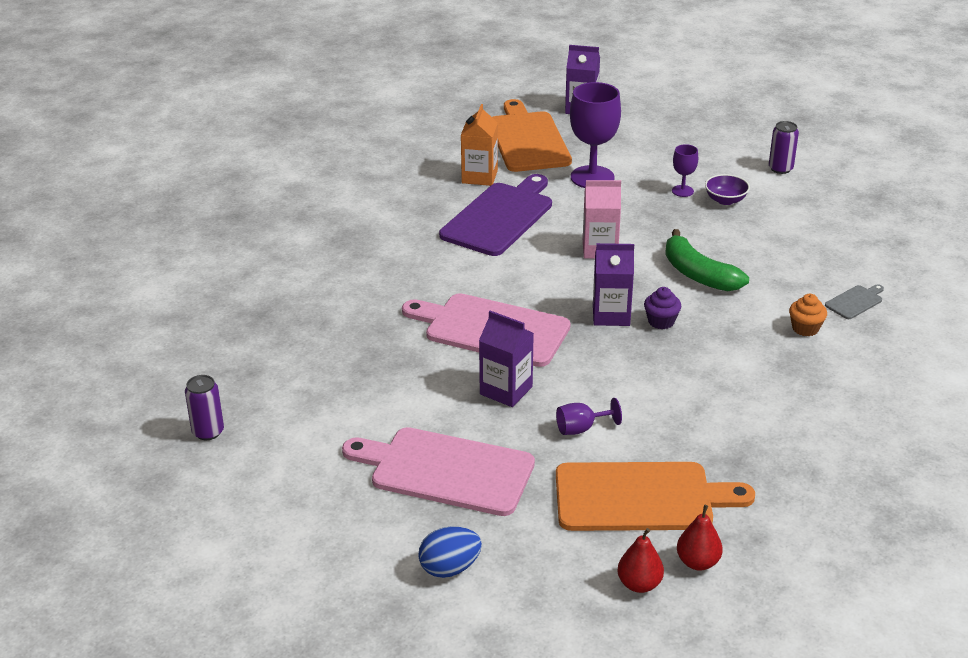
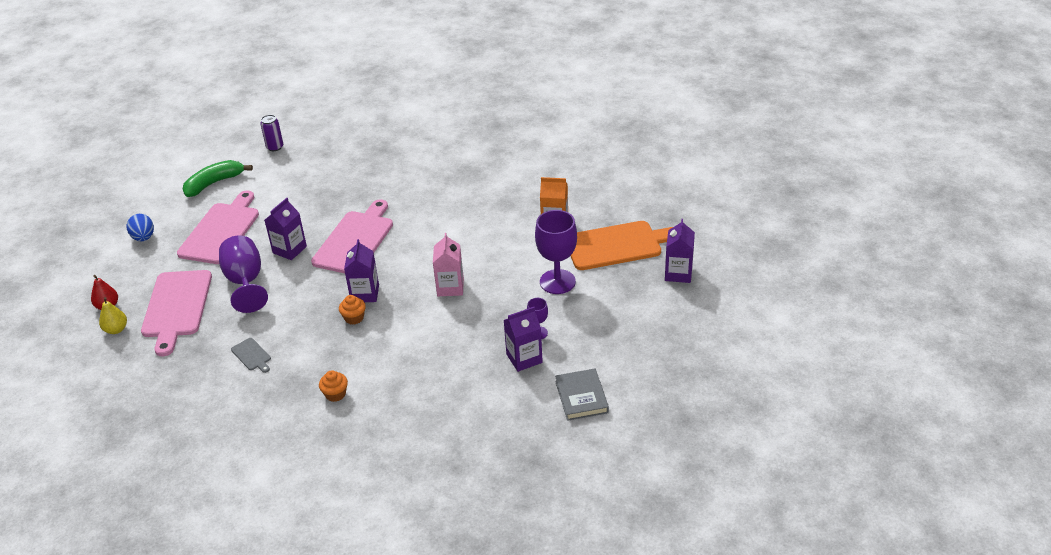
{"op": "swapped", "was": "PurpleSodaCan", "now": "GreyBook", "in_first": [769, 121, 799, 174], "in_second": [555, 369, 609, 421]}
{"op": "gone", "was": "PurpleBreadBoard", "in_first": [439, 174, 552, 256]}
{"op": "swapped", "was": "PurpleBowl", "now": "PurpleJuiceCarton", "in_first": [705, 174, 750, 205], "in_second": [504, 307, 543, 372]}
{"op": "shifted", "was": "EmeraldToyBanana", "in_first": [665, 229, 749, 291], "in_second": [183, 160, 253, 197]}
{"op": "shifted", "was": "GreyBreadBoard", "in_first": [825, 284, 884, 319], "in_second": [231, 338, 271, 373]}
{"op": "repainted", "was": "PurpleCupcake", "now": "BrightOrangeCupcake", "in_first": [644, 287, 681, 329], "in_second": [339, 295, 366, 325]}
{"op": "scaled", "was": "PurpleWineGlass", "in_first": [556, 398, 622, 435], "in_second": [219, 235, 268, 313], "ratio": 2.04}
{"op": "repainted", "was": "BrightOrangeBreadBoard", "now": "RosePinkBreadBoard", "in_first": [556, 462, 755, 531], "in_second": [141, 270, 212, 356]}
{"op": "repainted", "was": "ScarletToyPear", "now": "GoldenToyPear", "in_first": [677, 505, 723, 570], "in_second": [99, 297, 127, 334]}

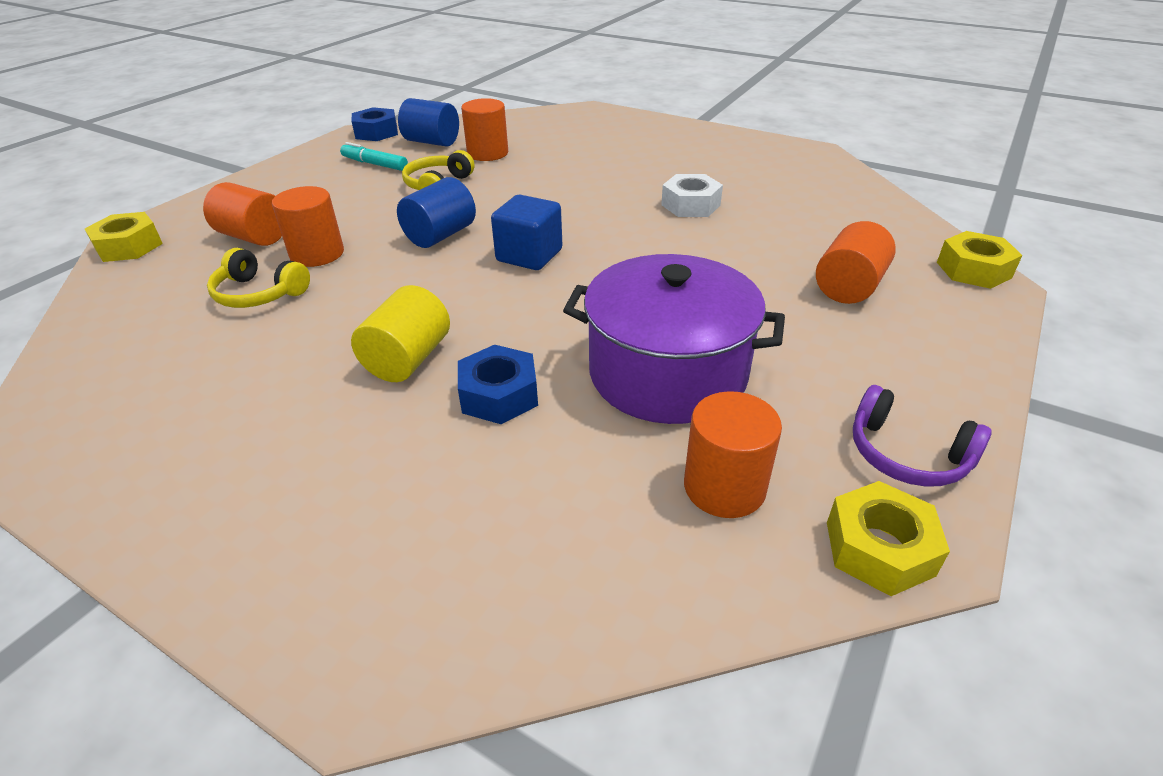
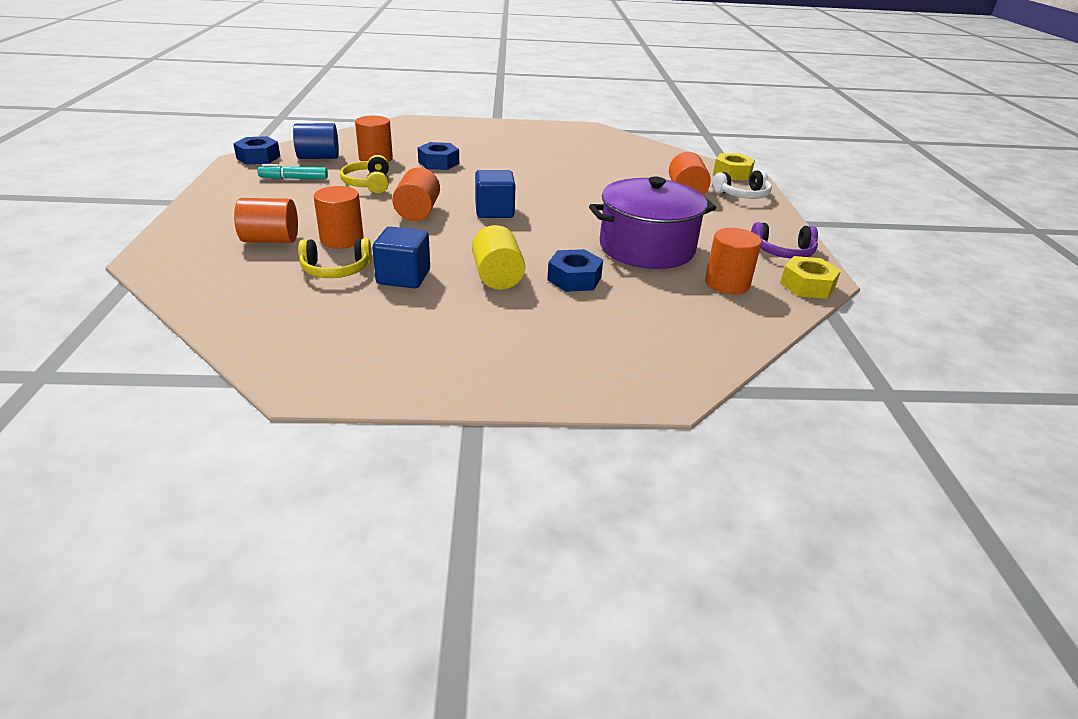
{"op": "gone", "was": "WhiteHexagonNut", "in_first": [661, 174, 723, 217]}
{"op": "repainted", "was": "RoyalBlueCylinderShape", "now": "BrightOrangeCylinderShape", "in_first": [397, 177, 476, 248], "in_second": [392, 167, 440, 221]}
{"op": "gone", "was": "GoldenHexagonNut", "in_first": [85, 212, 163, 262]}
{"op": "new", "now": "RoyalBlueHexagonNut", "in_second": [418, 142, 459, 170]}
{"op": "new", "now": "WhiteHeadphones", "in_second": [713, 170, 772, 199]}
{"op": "new", "now": "RoyalBlueCube", "in_second": [372, 226, 430, 289]}

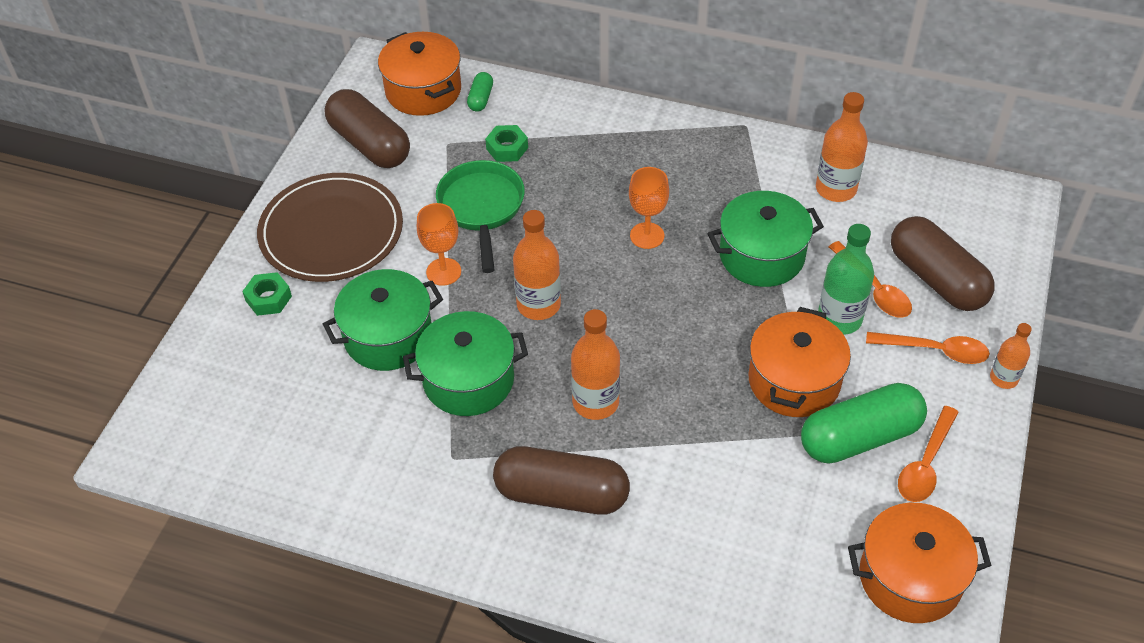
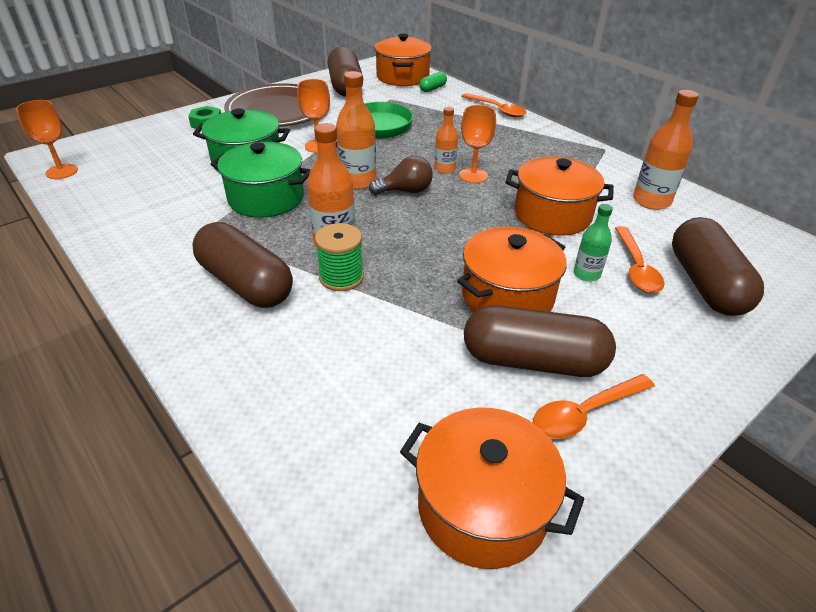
{"op": "gone", "was": "EmeraldHexagonNut", "in_first": [485, 125, 528, 162]}
{"op": "repainted", "was": "EmeraldCookingPot", "now": "BrightOrangeCookingPot", "in_first": [707, 191, 824, 287], "in_second": [506, 157, 614, 235]}
{"op": "scaled", "was": "EmeraldFlask", "in_first": [818, 224, 874, 335], "in_second": [574, 204, 613, 282], "ratio": 0.61}
{"op": "shifted", "was": "BrightOrangeFlask", "in_first": [990, 323, 1032, 389], "in_second": [435, 107, 458, 174]}
{"op": "shifted", "was": "BrightOrangeTablespoon", "in_first": [866, 332, 990, 364], "in_second": [461, 93, 527, 118]}
{"op": "repainted", "was": "EmeraldPill", "now": "RussetPill", "in_first": [801, 383, 927, 464], "in_second": [464, 305, 616, 377]}
{"op": "new", "now": "BrightOrangeWineGlass", "in_second": [16, 100, 78, 179]}
{"op": "new", "now": "RussetLightBulb", "in_second": [369, 156, 433, 195]}
{"op": "new", "now": "EmeraldSpool", "in_second": [315, 223, 364, 291]}

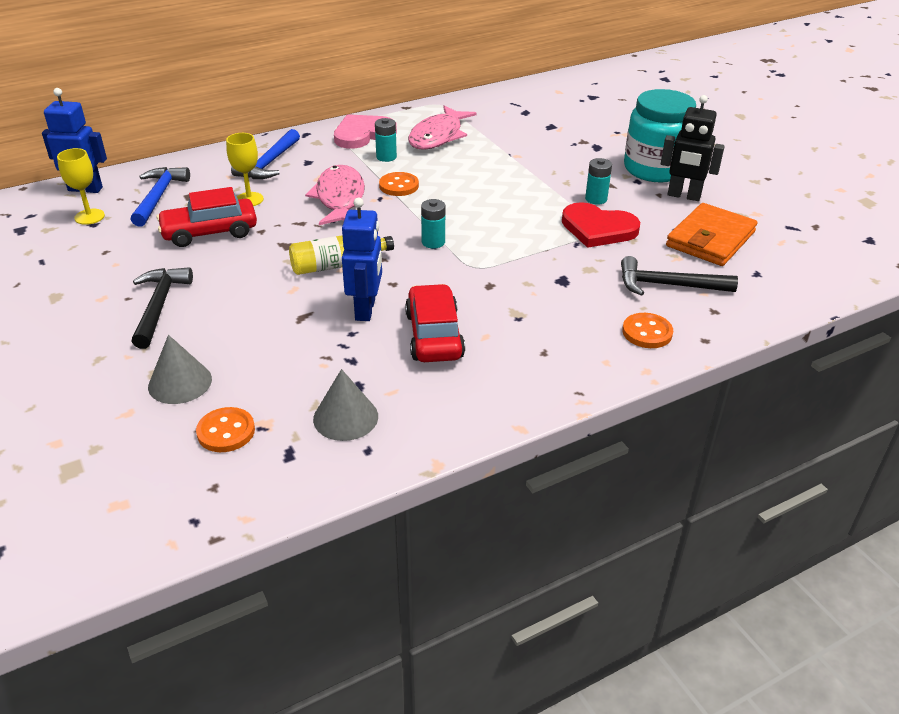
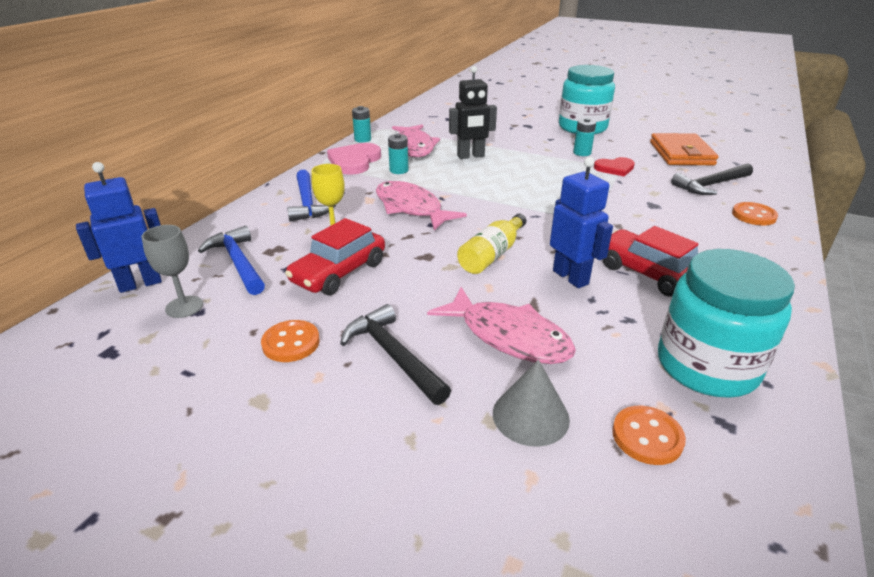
{"op": "shifted", "was": "BlackRobot", "in_first": [661, 95, 725, 201], "in_second": [449, 66, 497, 159]}
{"op": "repainted", "was": "GoldenWineGlass", "now": "GreyWineGlass", "in_first": [57, 148, 105, 225], "in_second": [142, 225, 203, 318]}
{"op": "shifted", "was": "BrightOrangeSewingButton", "in_first": [379, 172, 419, 196], "in_second": [261, 320, 320, 362]}
{"op": "shifted", "was": "TurquoiseBattery", "in_first": [421, 199, 445, 249], "in_second": [352, 106, 371, 143]}
{"op": "scaled", "was": "ScarletHeartShape", "in_first": [562, 202, 640, 248], "in_second": [594, 157, 635, 176], "ratio": 0.64}
{"op": "swapped", "was": "GreyCone", "now": "TurquoisePreserveJar", "in_first": [313, 369, 378, 441], "in_second": [658, 249, 795, 398]}
{"op": "new", "now": "RosePinkToyFish", "in_second": [427, 287, 576, 364]}

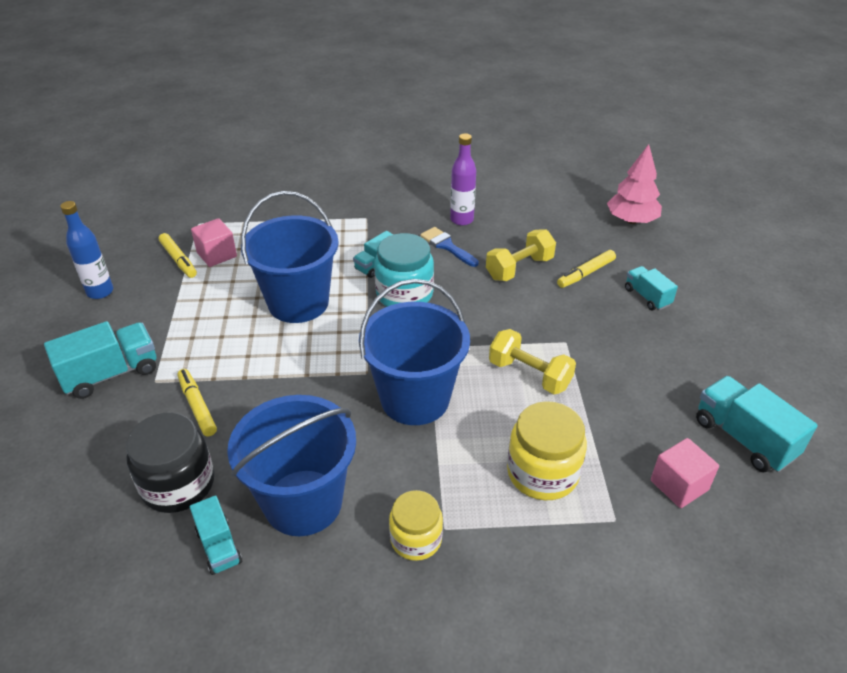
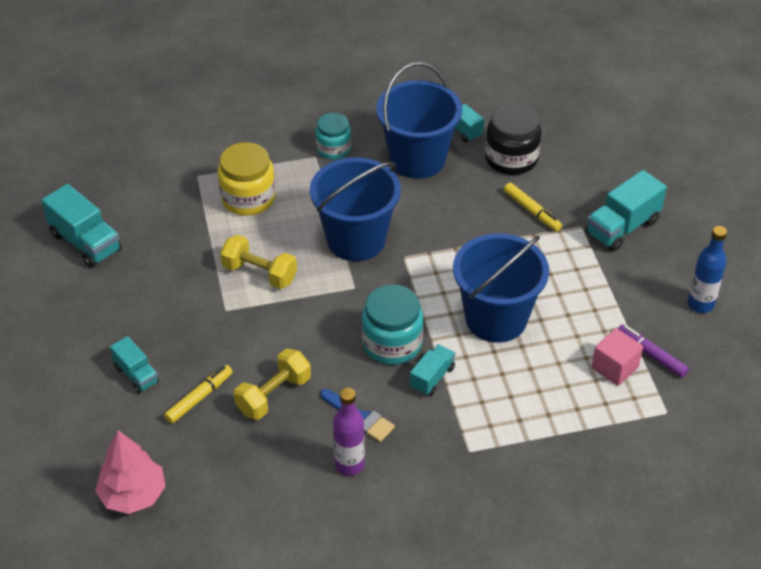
{"op": "repainted", "was": "GoldenMarker", "now": "PurpleMarker", "in_first": [159, 233, 197, 278], "in_second": [618, 324, 689, 378]}
{"op": "gone", "was": "RosePinkCube", "in_first": [651, 438, 719, 508]}
{"op": "repainted", "was": "GoldenPreserveJar", "now": "TurquoisePreserveJar", "in_first": [389, 490, 443, 561], "in_second": [315, 113, 352, 160]}

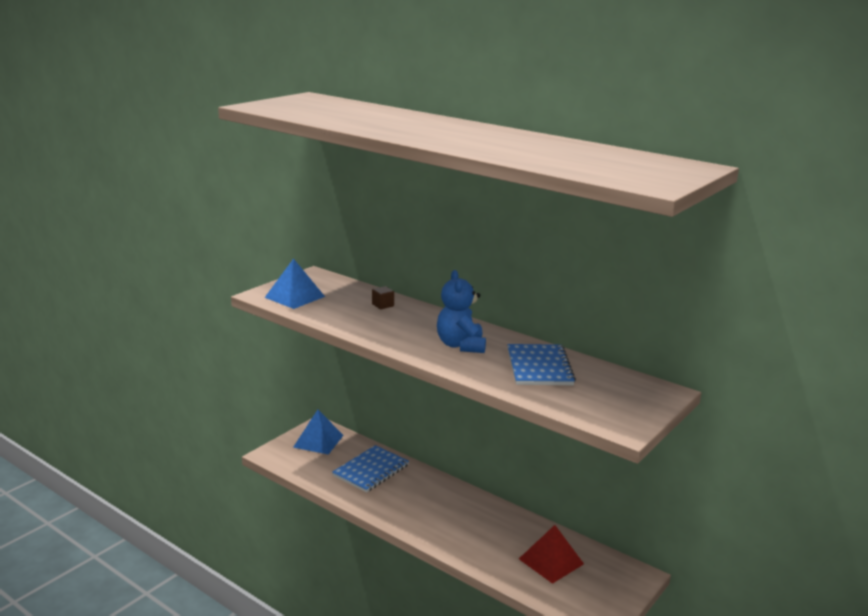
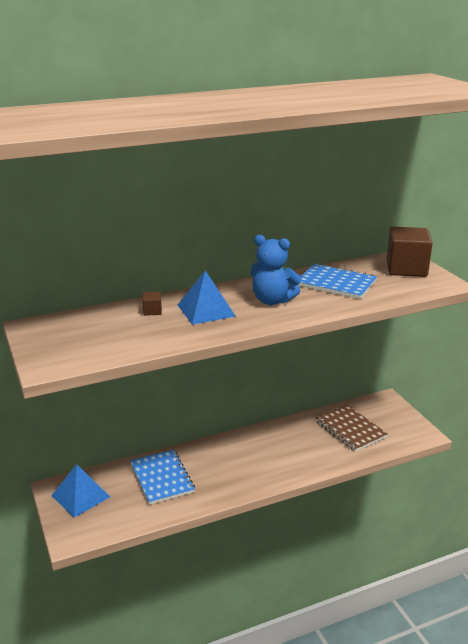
{"op": "shifted", "was": "RoyalBluePyramid", "in_first": [264, 258, 325, 309], "in_second": [178, 270, 236, 325]}
{"op": "swapped", "was": "ScarletPyramid", "now": "RussetExerciseBook", "in_first": [519, 525, 584, 584], "in_second": [316, 405, 388, 452]}
{"op": "new", "now": "RussetCube", "in_second": [387, 227, 433, 277]}

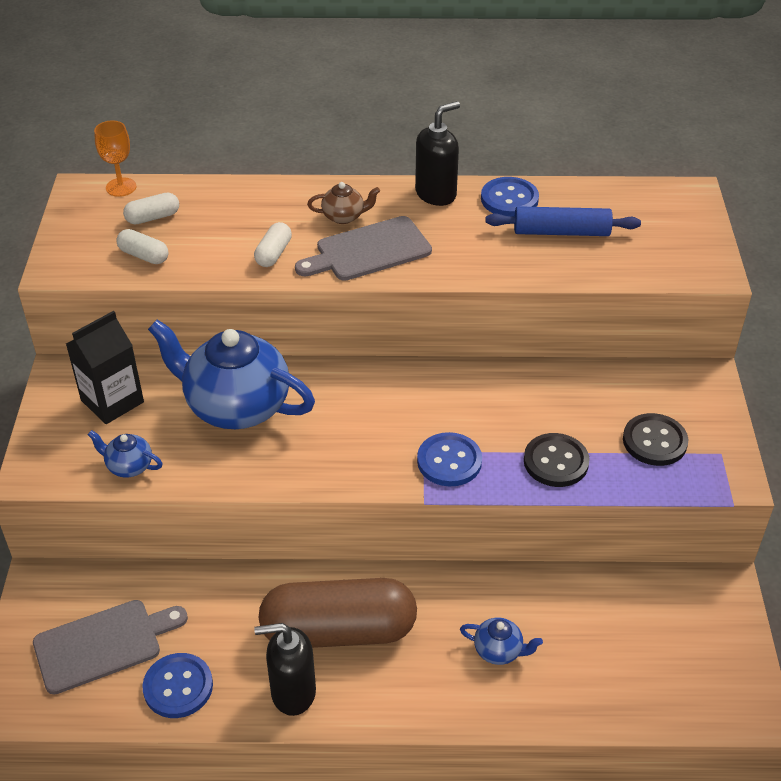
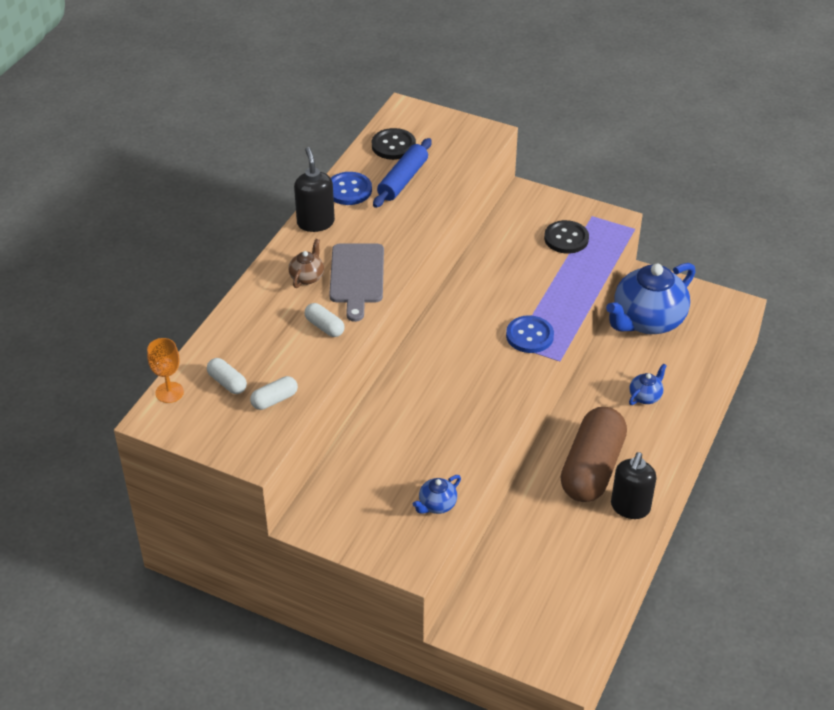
{"op": "rotated", "was": "WhitePill", "in_first": [123, 193, 179, 224], "in_second": [207, 358, 247, 394], "clockwise": -45}
{"op": "gone", "was": "BlackJuiceCarton", "in_first": [66, 311, 144, 424]}
{"op": "shifted", "was": "RoyalBlueTeapot", "in_first": [148, 320, 315, 429], "in_second": [606, 263, 696, 334]}
{"op": "shifted", "was": "BlackSewingButton", "in_first": [524, 433, 589, 487], "in_second": [372, 128, 416, 160]}
{"op": "gone", "was": "GreyBreadBoard", "in_first": [33, 600, 188, 695]}
{"op": "gone", "was": "RoyalBlueSewingButton", "in_first": [142, 653, 213, 718]}

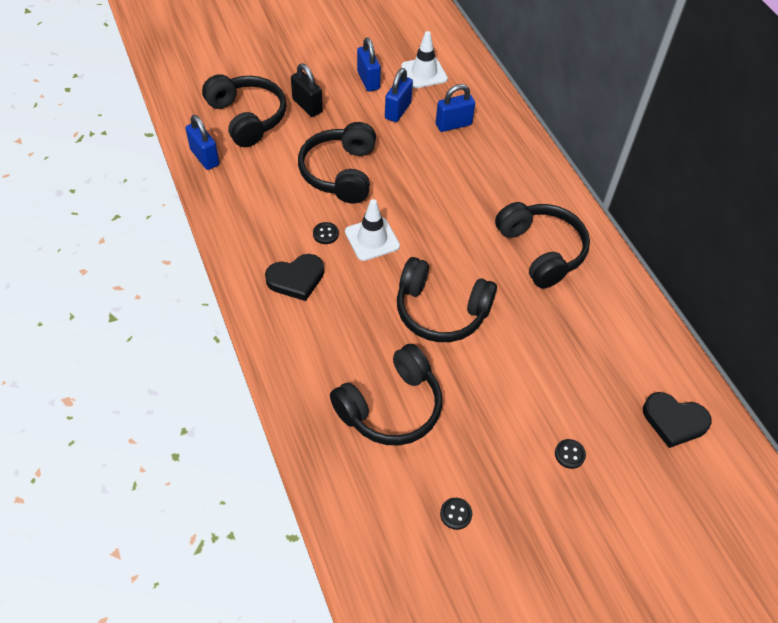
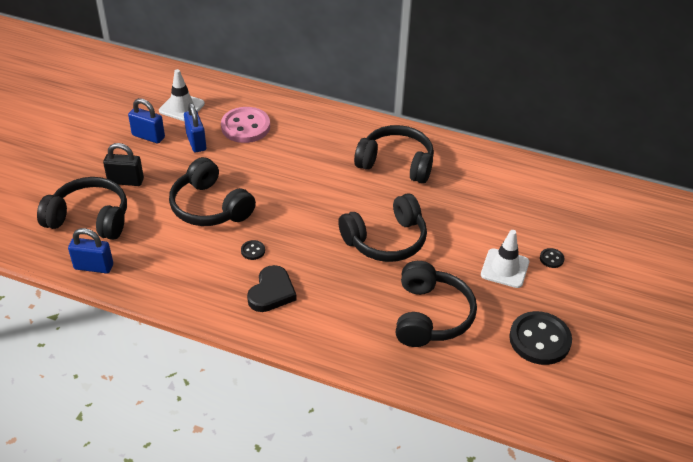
{"op": "swapped", "was": "RoyalBluePadlock", "now": "RosePinkSewingButton", "in_first": [436, 84, 475, 132], "in_second": [221, 107, 270, 143]}
{"op": "shifted", "was": "WhiteTrafficCone", "in_first": [345, 199, 400, 261], "in_second": [481, 230, 529, 288]}
{"op": "gone", "was": "BlackHeartShape", "in_first": [643, 392, 712, 448]}
{"op": "scaled", "was": "BlackSewingButton", "in_first": [440, 498, 472, 530], "in_second": [509, 311, 572, 365], "ratio": 2.33}

